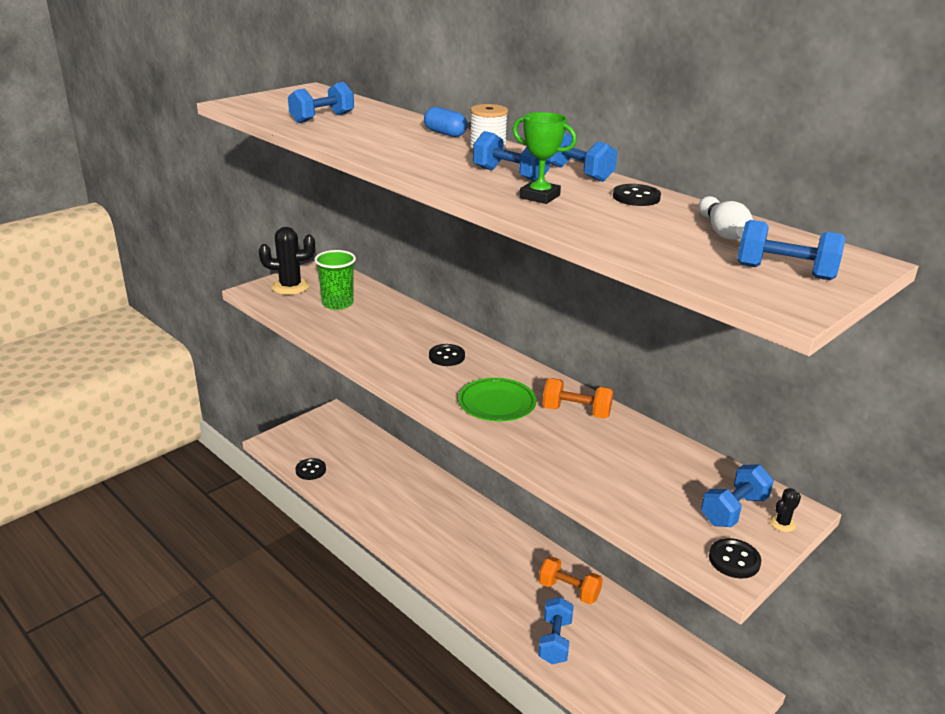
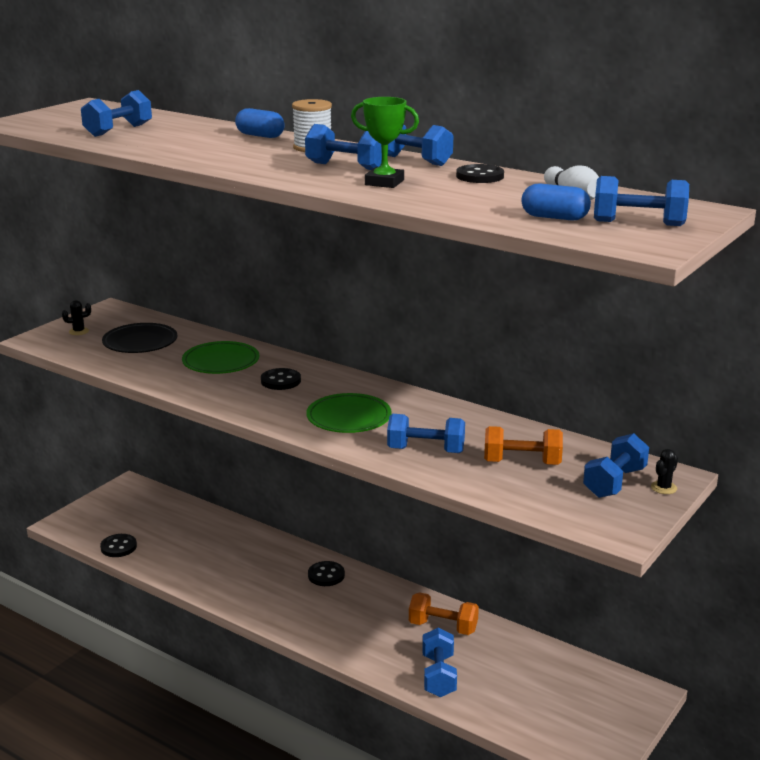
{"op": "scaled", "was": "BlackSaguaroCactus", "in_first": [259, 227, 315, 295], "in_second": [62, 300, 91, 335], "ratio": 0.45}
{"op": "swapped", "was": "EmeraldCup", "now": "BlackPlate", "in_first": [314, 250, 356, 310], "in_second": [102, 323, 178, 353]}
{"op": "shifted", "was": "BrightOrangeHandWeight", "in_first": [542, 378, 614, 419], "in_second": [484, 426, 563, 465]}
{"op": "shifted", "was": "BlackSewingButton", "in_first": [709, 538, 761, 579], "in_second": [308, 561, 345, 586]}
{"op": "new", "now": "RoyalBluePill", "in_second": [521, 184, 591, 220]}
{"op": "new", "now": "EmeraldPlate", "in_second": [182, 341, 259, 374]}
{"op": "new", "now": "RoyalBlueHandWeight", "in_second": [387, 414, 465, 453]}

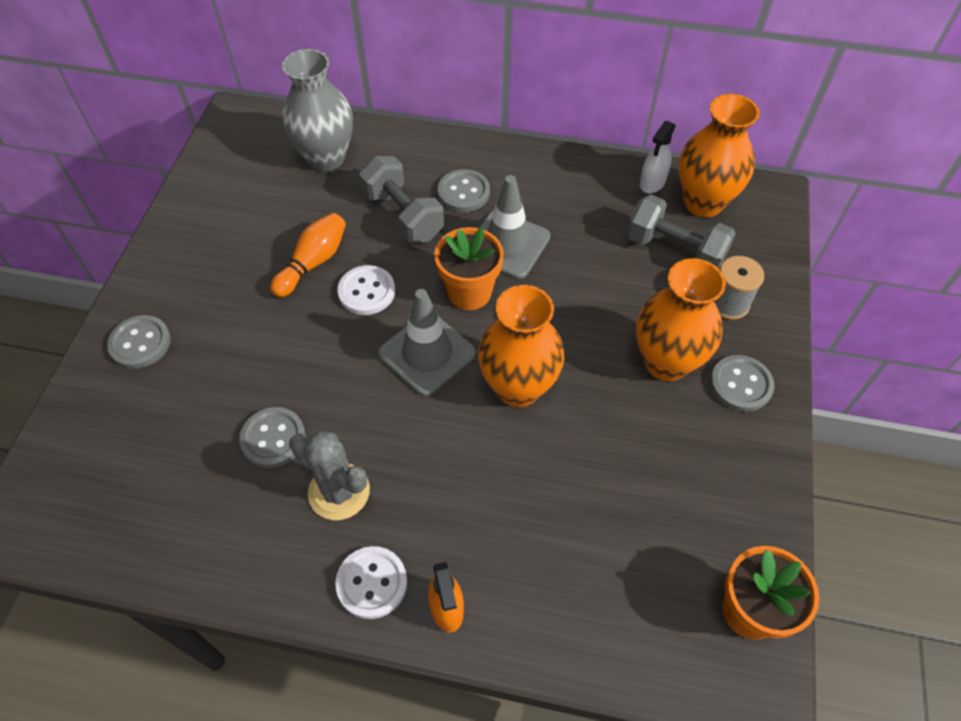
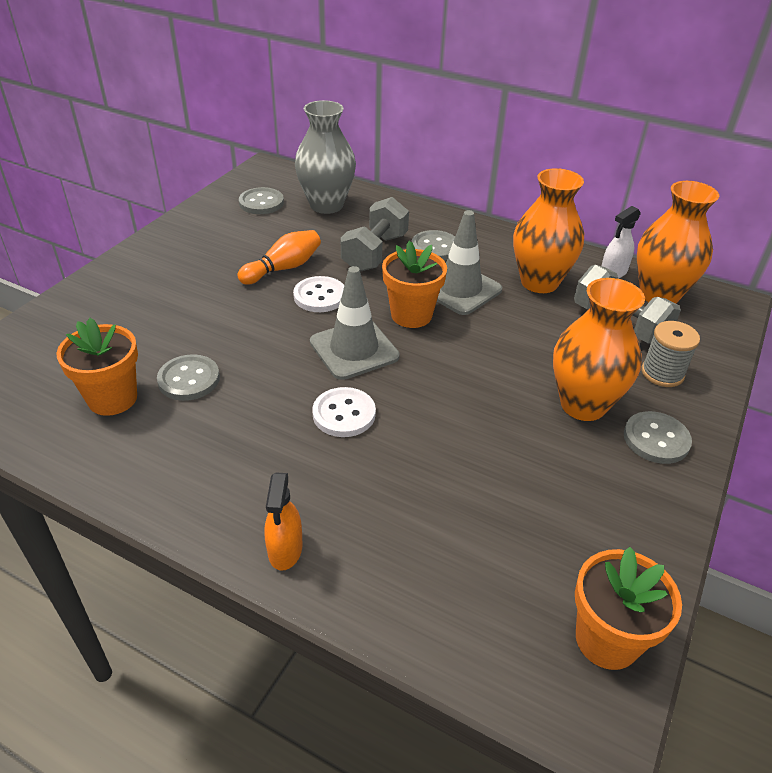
{"op": "rotated", "was": "GreyHandWeight", "in_first": [359, 156, 444, 243], "in_second": [341, 197, 409, 272], "clockwise": 45}
{"op": "shifted", "was": "BrightOrangeTallVase", "in_first": [478, 285, 564, 407], "in_second": [513, 168, 584, 293]}
{"op": "shifted", "was": "GreySewingButton", "in_first": [107, 315, 171, 369], "in_second": [239, 187, 284, 214]}
{"op": "gone", "was": "GreySaguaroCactus", "in_first": [289, 430, 370, 520]}
{"op": "shifted", "was": "WhiteSewingButton", "in_first": [335, 546, 407, 619], "in_second": [312, 387, 376, 437]}
{"op": "new", "now": "BrightOrangeFlowerPot", "in_second": [57, 318, 138, 416]}

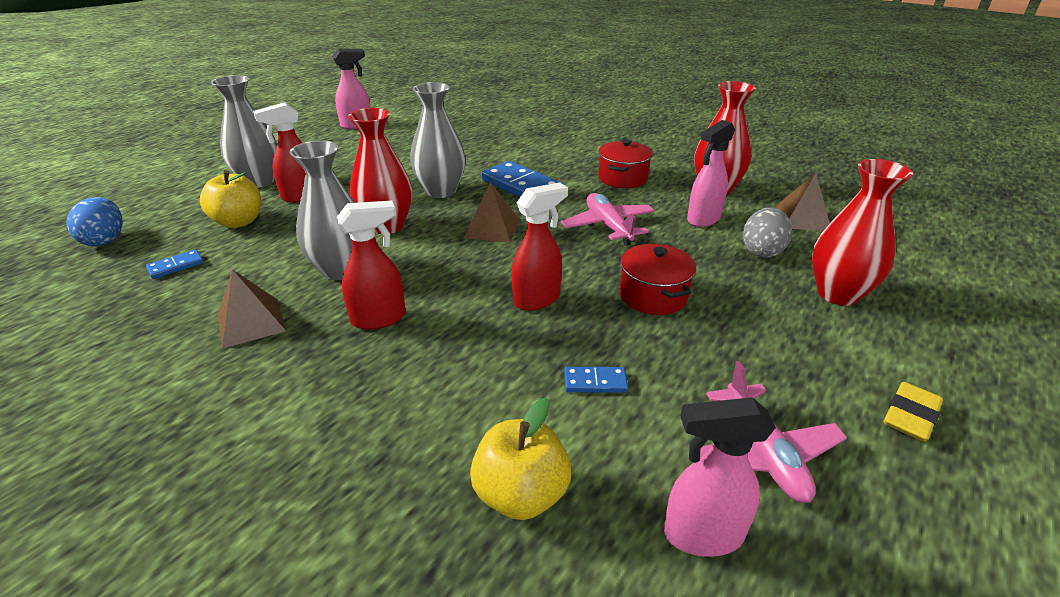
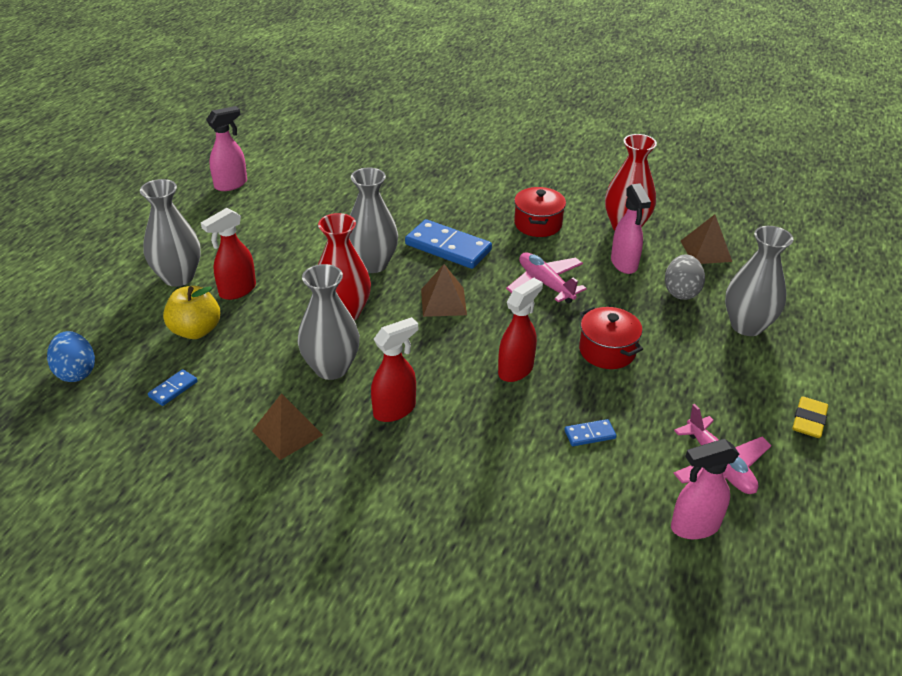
{"op": "rotated", "was": "RosePinkSprayer", "in_first": [687, 120, 735, 227], "in_second": [611, 183, 651, 274], "clockwise": -45}
{"op": "repainted", "was": "ScarletTallVase", "now": "GreyTallVase", "in_first": [812, 159, 913, 306], "in_second": [725, 226, 793, 336]}
{"op": "gone", "was": "GoldenToyApple", "in_first": [470, 398, 572, 520]}

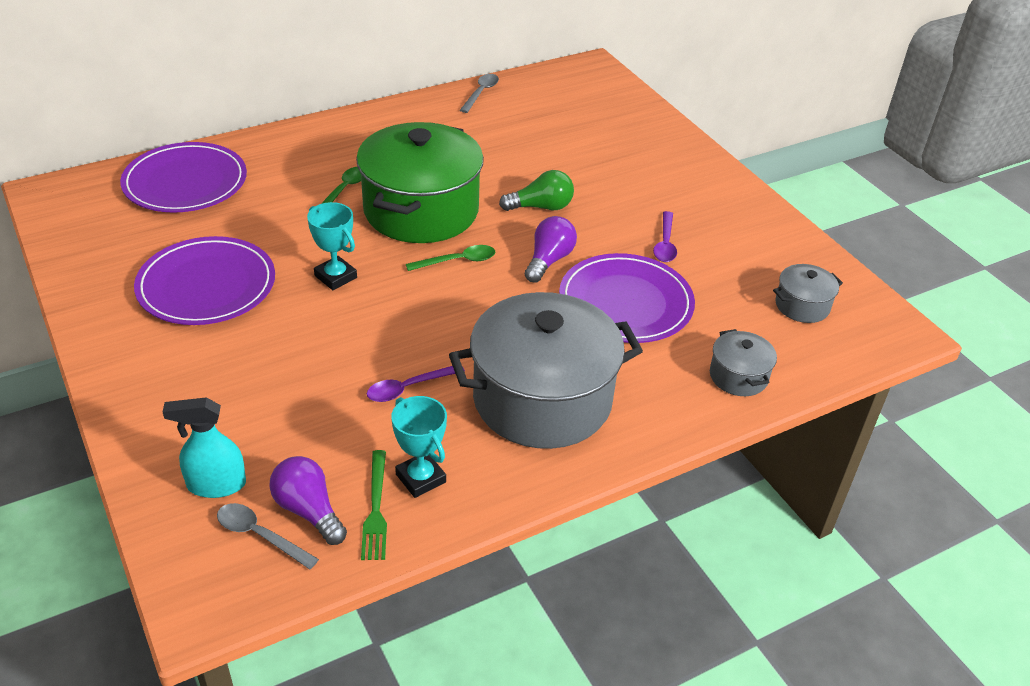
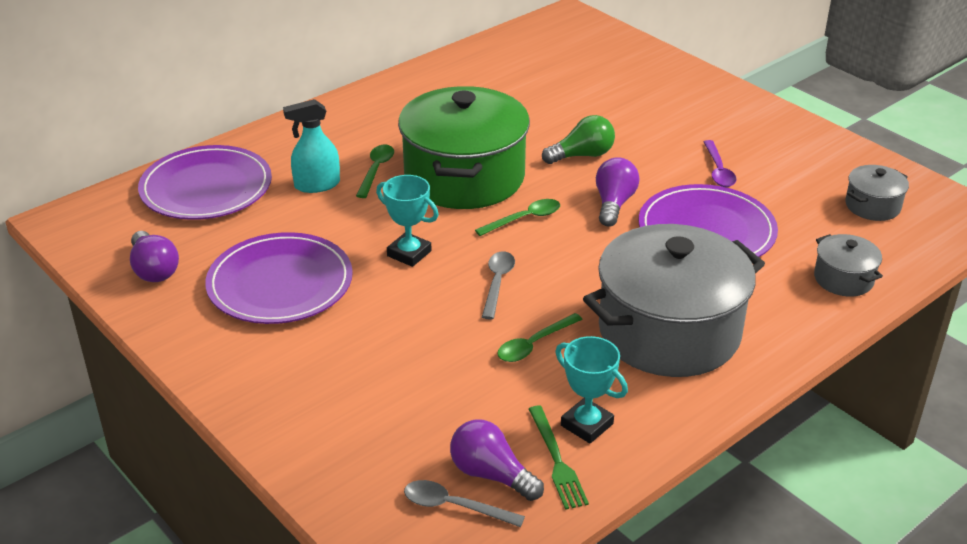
{"op": "shifted", "was": "GreyTablespoon", "in_first": [460, 74, 499, 113], "in_second": [482, 251, 515, 320]}
{"op": "repainted", "was": "PurpleTablespoon", "now": "EmeraldTablespoon", "in_first": [367, 366, 465, 402], "in_second": [497, 313, 583, 362]}
{"op": "shifted", "was": "TurquoiseSprayer", "in_first": [163, 397, 246, 498], "in_second": [283, 99, 340, 193]}
{"op": "new", "now": "PurpleLightBulb", "in_second": [130, 231, 179, 282]}

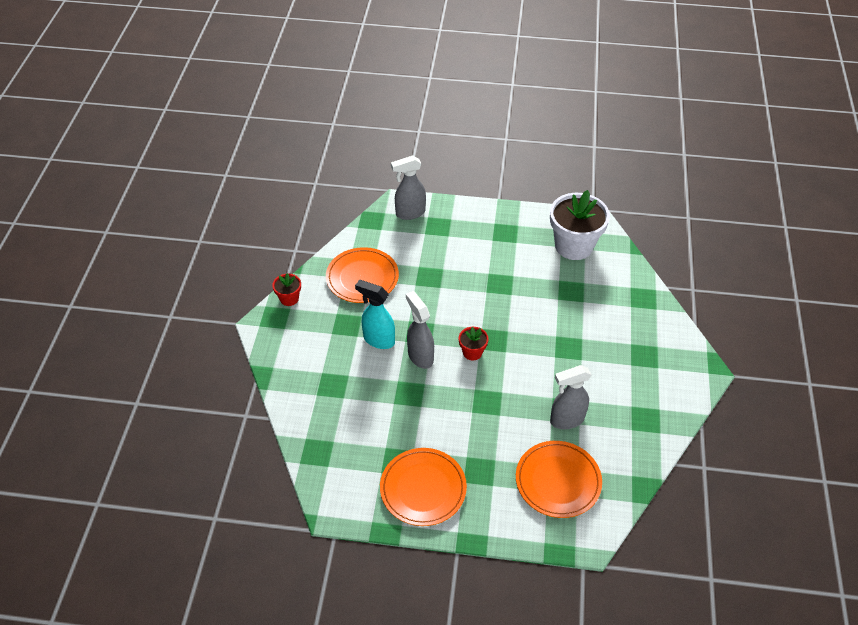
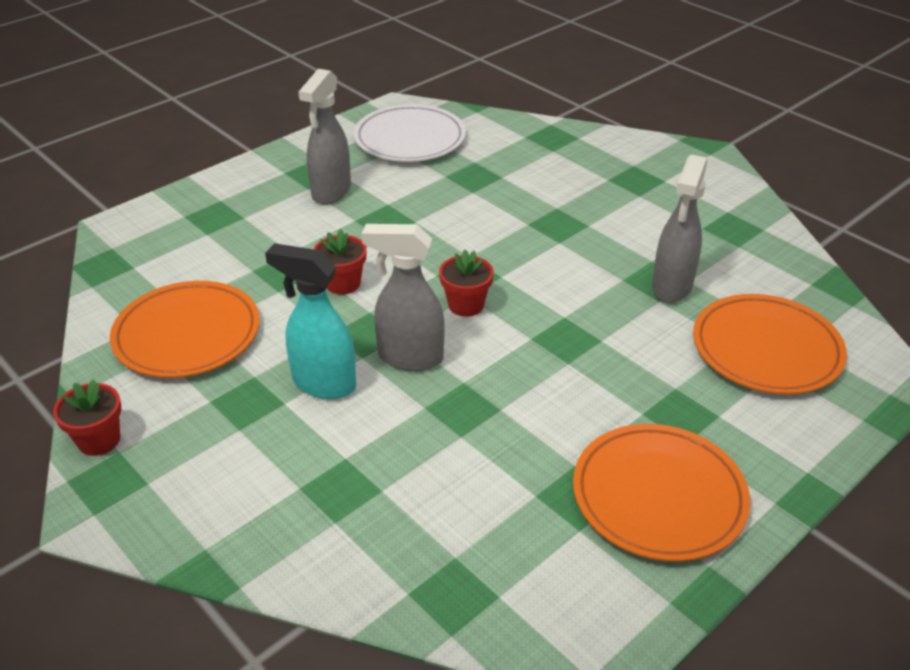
{"op": "shifted", "was": "GreySprayer", "in_first": [391, 156, 426, 220], "in_second": [298, 69, 351, 205]}
{"op": "swapped", "was": "WhiteFlowerPot", "now": "WhitePlate", "in_first": [550, 190, 610, 260], "in_second": [354, 104, 466, 162]}
{"op": "rotated", "was": "TurquoiseSprayer", "in_first": [355, 280, 395, 349], "in_second": [265, 243, 356, 399], "clockwise": 45}
{"op": "new", "now": "ScarletFlowerPot", "in_second": [314, 229, 367, 295]}

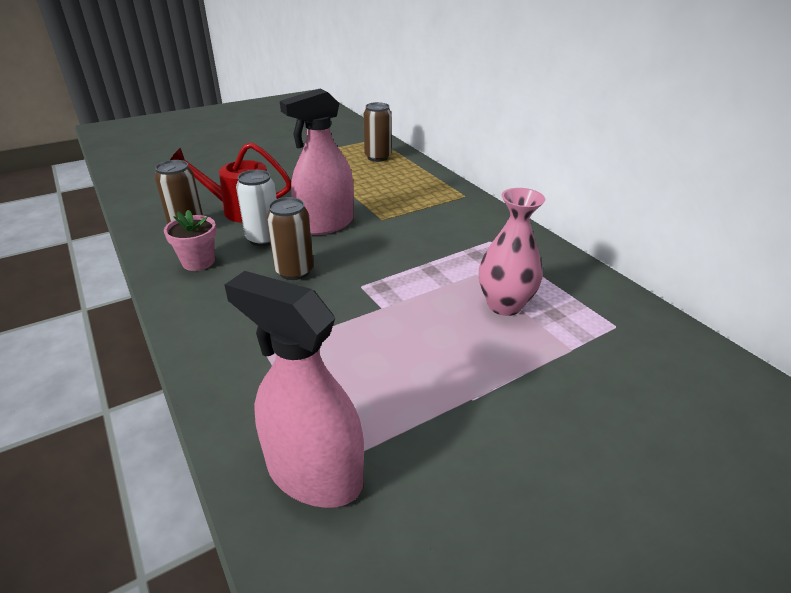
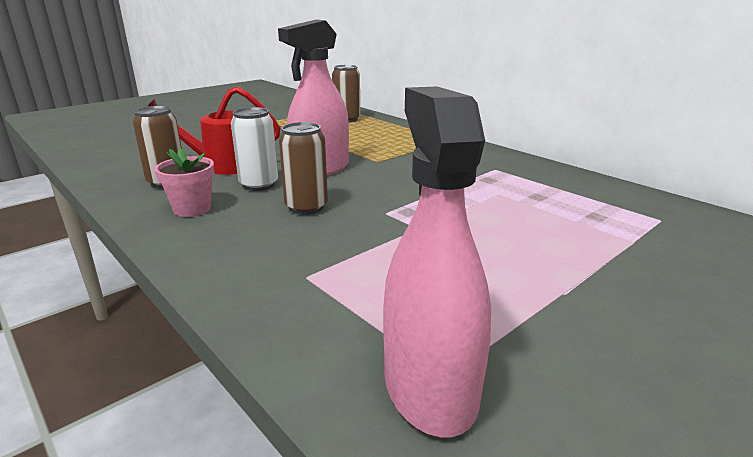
{"op": "gone", "was": "RosePinkTallVase", "in_first": [479, 188, 545, 316]}
{"op": "rotated", "was": "RosePinkSprayer", "in_first": [224, 271, 364, 508], "in_second": [383, 86, 491, 437], "clockwise": 60}

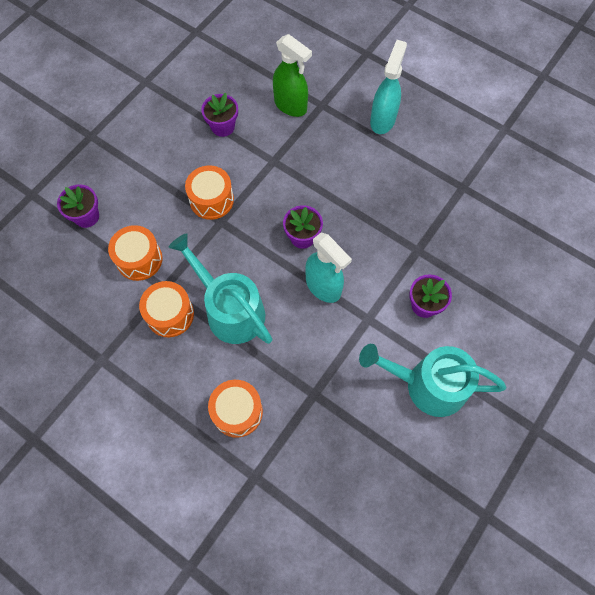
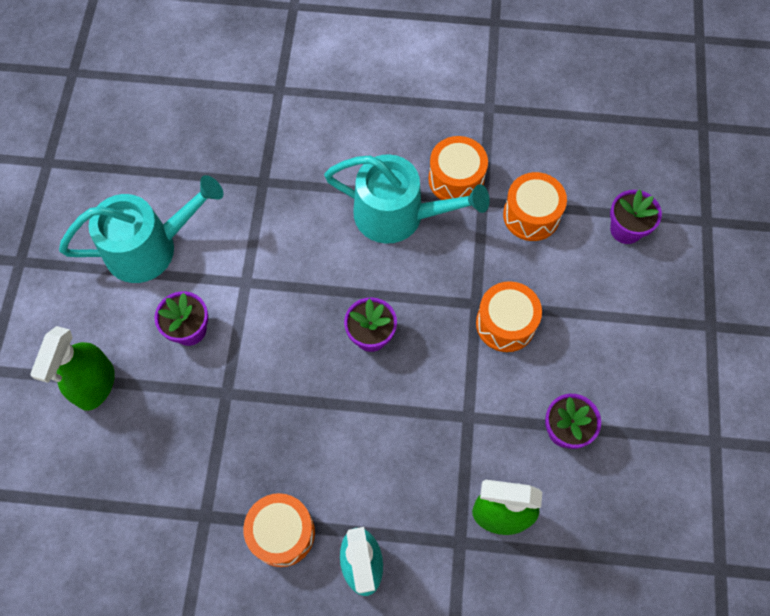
{"op": "gone", "was": "TurquoiseSprayer", "in_first": [305, 233, 352, 303]}
{"op": "shifted", "was": "BrightOrangeToyDrum", "in_first": [208, 380, 263, 438], "in_second": [243, 493, 315, 567]}
{"op": "new", "now": "EmeraldSprayer", "in_second": [30, 326, 115, 411]}

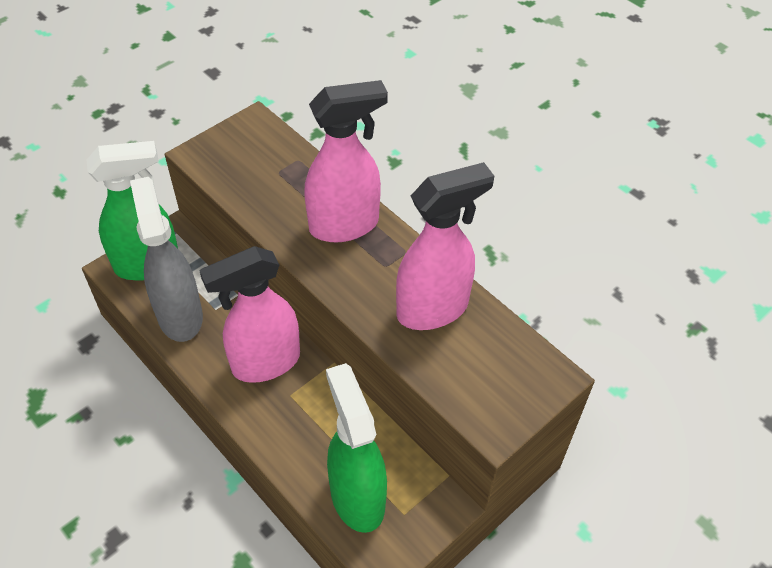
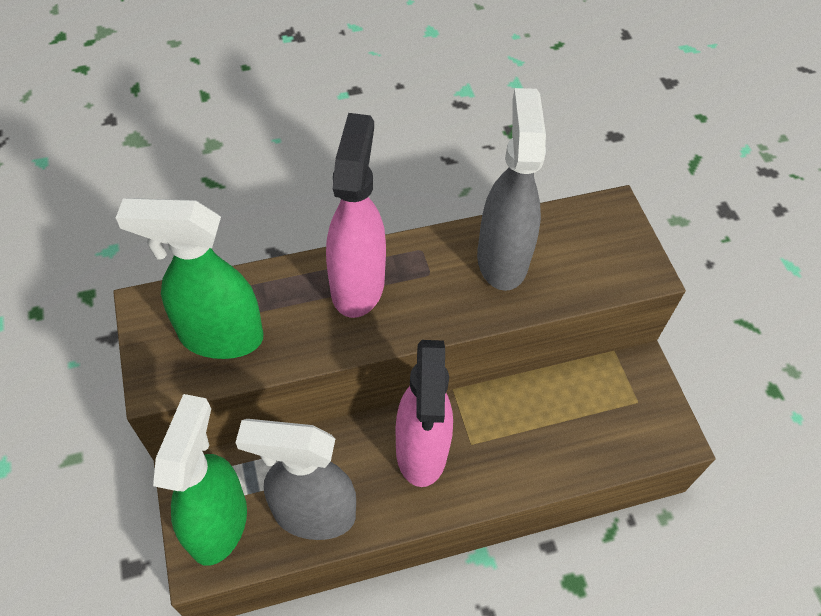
{"op": "repainted", "was": "RosePinkSprayer", "now": "GreySprayer", "in_first": [396, 162, 494, 330], "in_second": [477, 88, 546, 291]}
{"op": "shifted", "was": "EmeraldSprayer", "in_first": [326, 363, 387, 533], "in_second": [116, 198, 263, 359]}

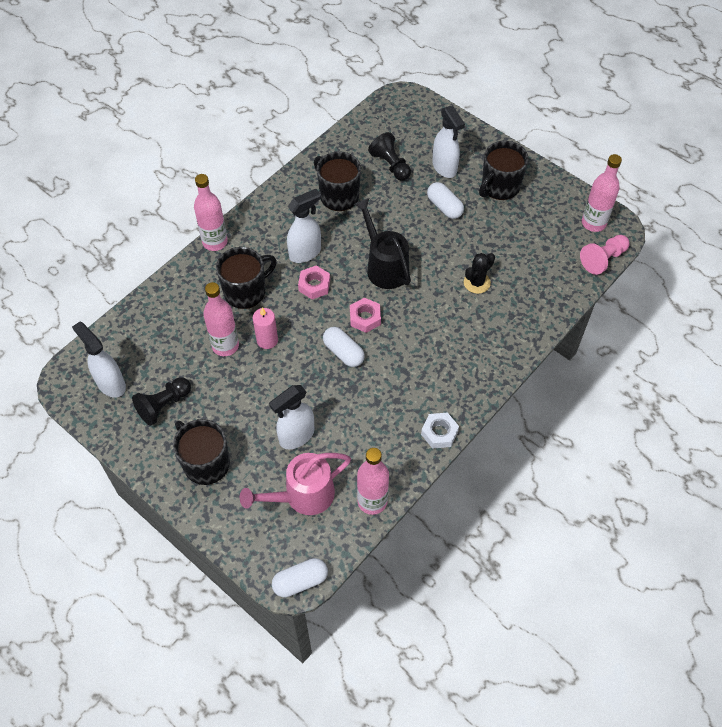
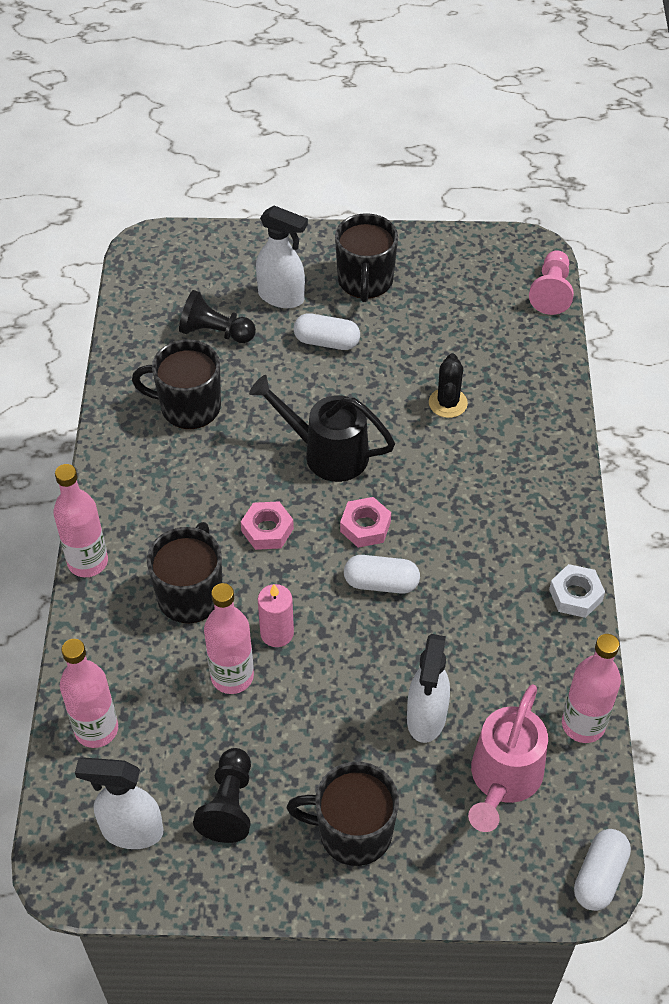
{"op": "shifted", "was": "RosePinkFlask", "in_first": [582, 154, 622, 232], "in_second": [60, 639, 118, 748]}
{"op": "gone", "was": "WhiteSprayer", "in_first": [287, 189, 321, 263]}

